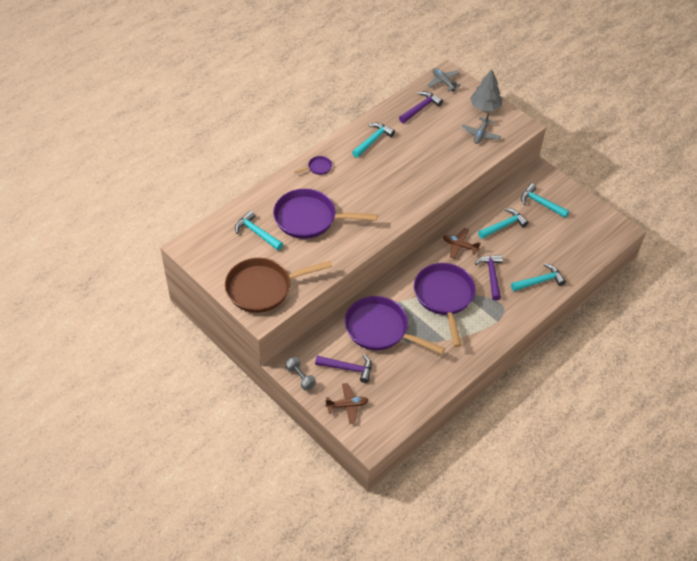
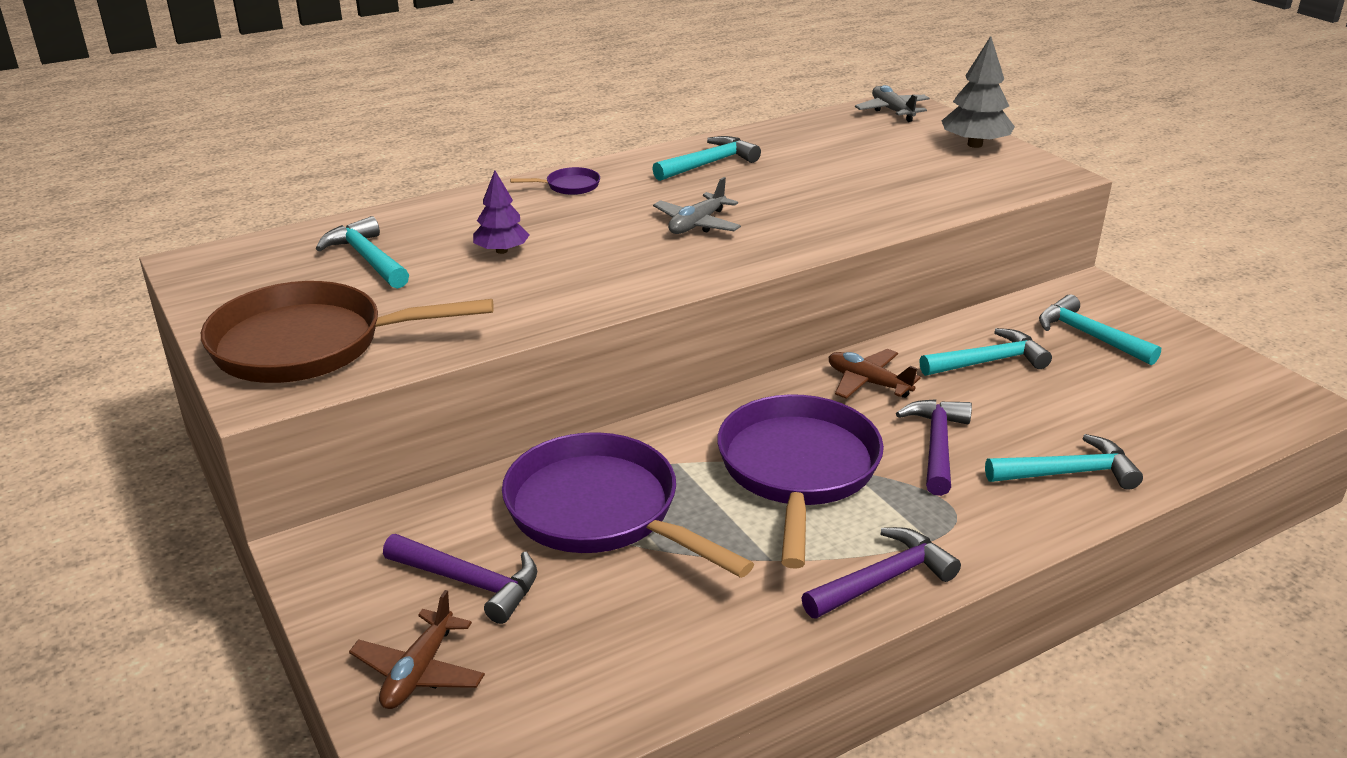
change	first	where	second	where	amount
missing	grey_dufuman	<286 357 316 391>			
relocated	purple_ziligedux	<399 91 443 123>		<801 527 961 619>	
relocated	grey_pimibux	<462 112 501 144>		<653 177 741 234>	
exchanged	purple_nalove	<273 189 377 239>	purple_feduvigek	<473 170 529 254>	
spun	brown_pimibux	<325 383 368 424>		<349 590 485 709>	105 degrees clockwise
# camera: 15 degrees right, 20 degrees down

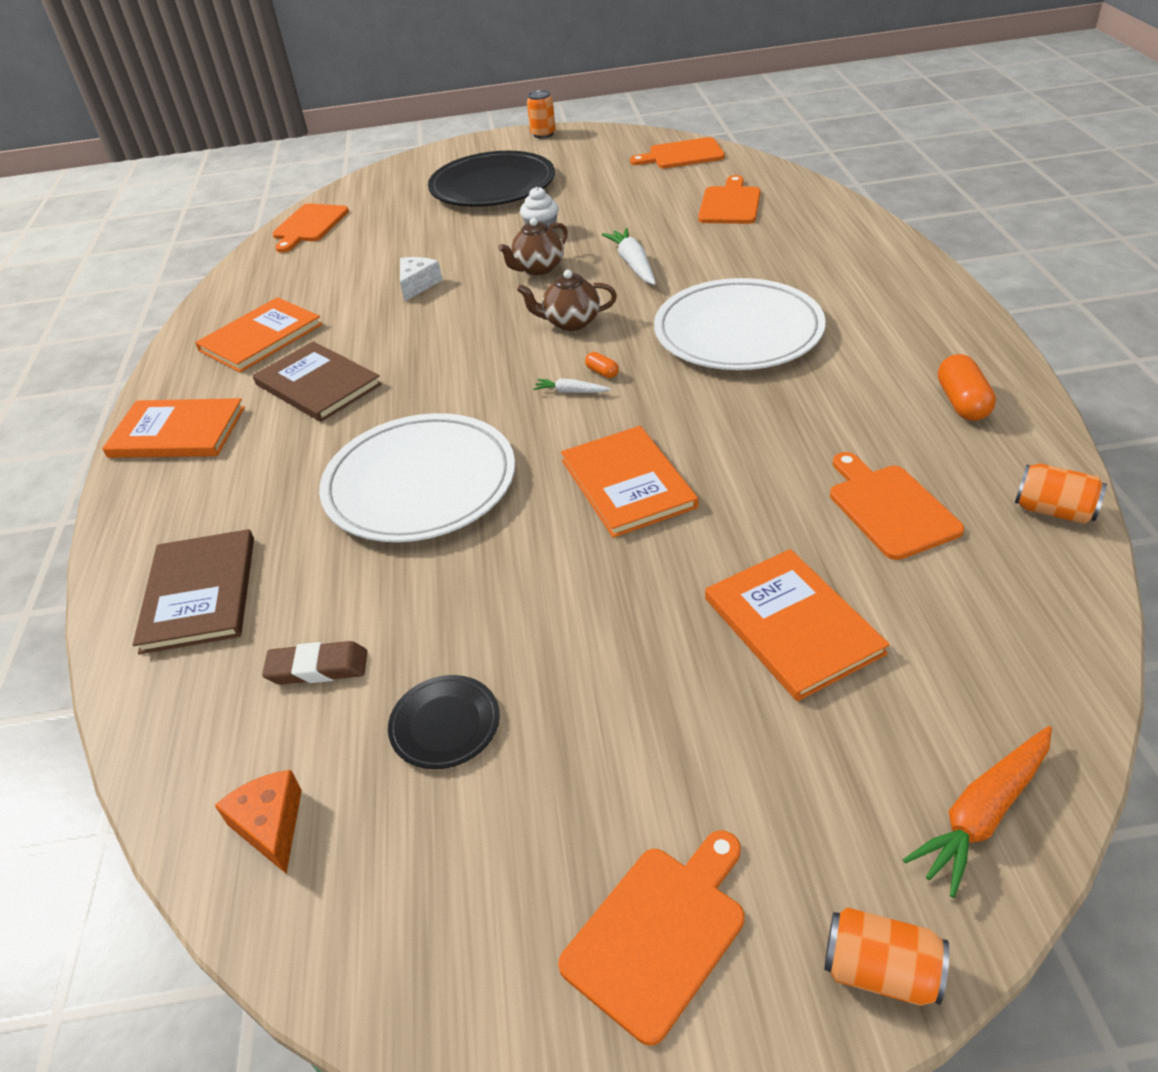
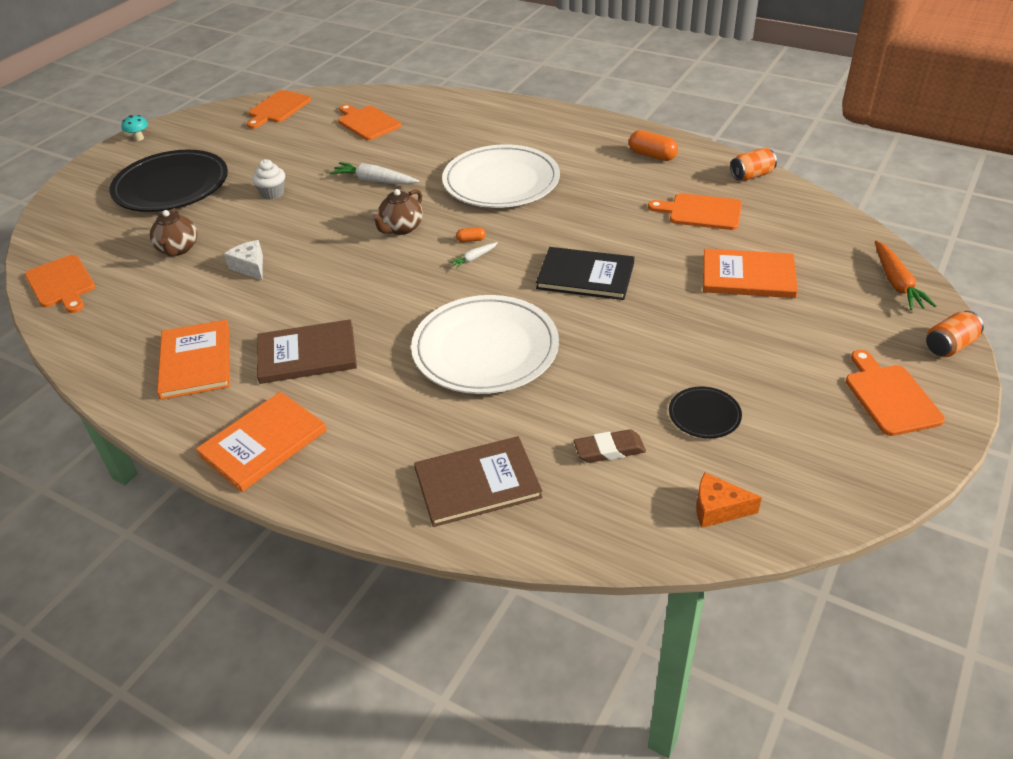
change	first	where	second	where	amount
relocated	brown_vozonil	<498 218 568 275>		<150 208 197 256>	
exchanged	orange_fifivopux	<527 90 556 138>	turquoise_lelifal	<121 115 148 141>	
colour	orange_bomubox	<561 426 698 538>	black_bomubox	<536 247 634 300>	
spun	brown_bomubox	<133 529 254 654>		<414 436 542 527>	45 degrees counterclockwise
spun	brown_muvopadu	<262 641 367 685>		<574 429 646 463>	45 degrees clockwise
# camera: 55 degrees left, 0 degrees up

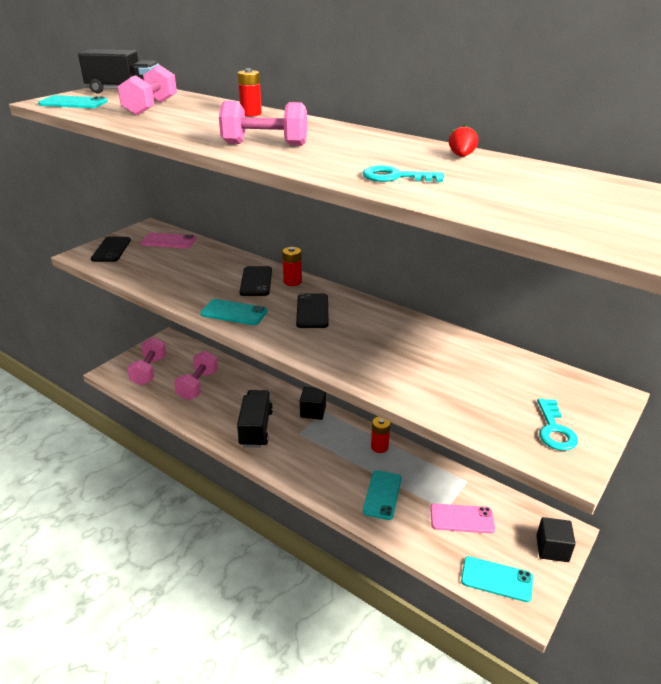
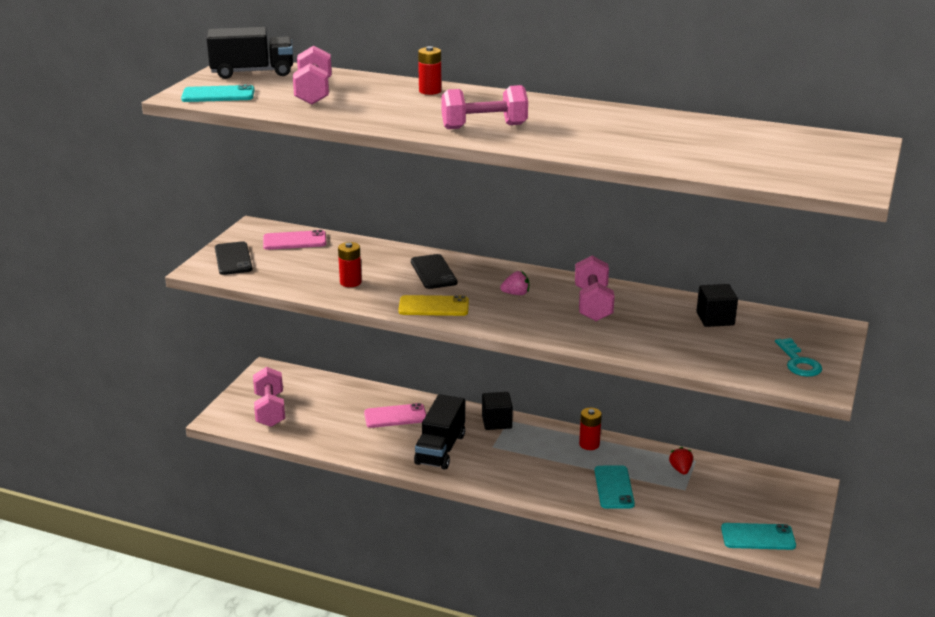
change	first	where	second	where	amount
missing	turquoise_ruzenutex	<362 165 444 182>			
relocated	pink_dufuman	<174 351 218 400>		<575 256 615 321>	
relocated	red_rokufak	<282 247 302 286>		<338 242 362 287>	
relocated	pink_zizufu	<430 504 495 533>		<364 403 426 428>	
relocated	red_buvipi	<449 124 478 157>		<669 447 693 475>	
relocated	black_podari	<536 517 576 562>		<696 284 738 327>	
exchanged	black_zizufu	<296 293 329 328>	pink_buvipi	<500 271 529 295>	
colour	turquoise_zizufu	<200 299 267 325>	yellow_zizufu	<398 295 469 316>	
spun	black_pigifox	<237 390 273 448>		<414 394 465 470>	150 degrees counterclockwise
# camera: 15 degrees left, 5 degrees down

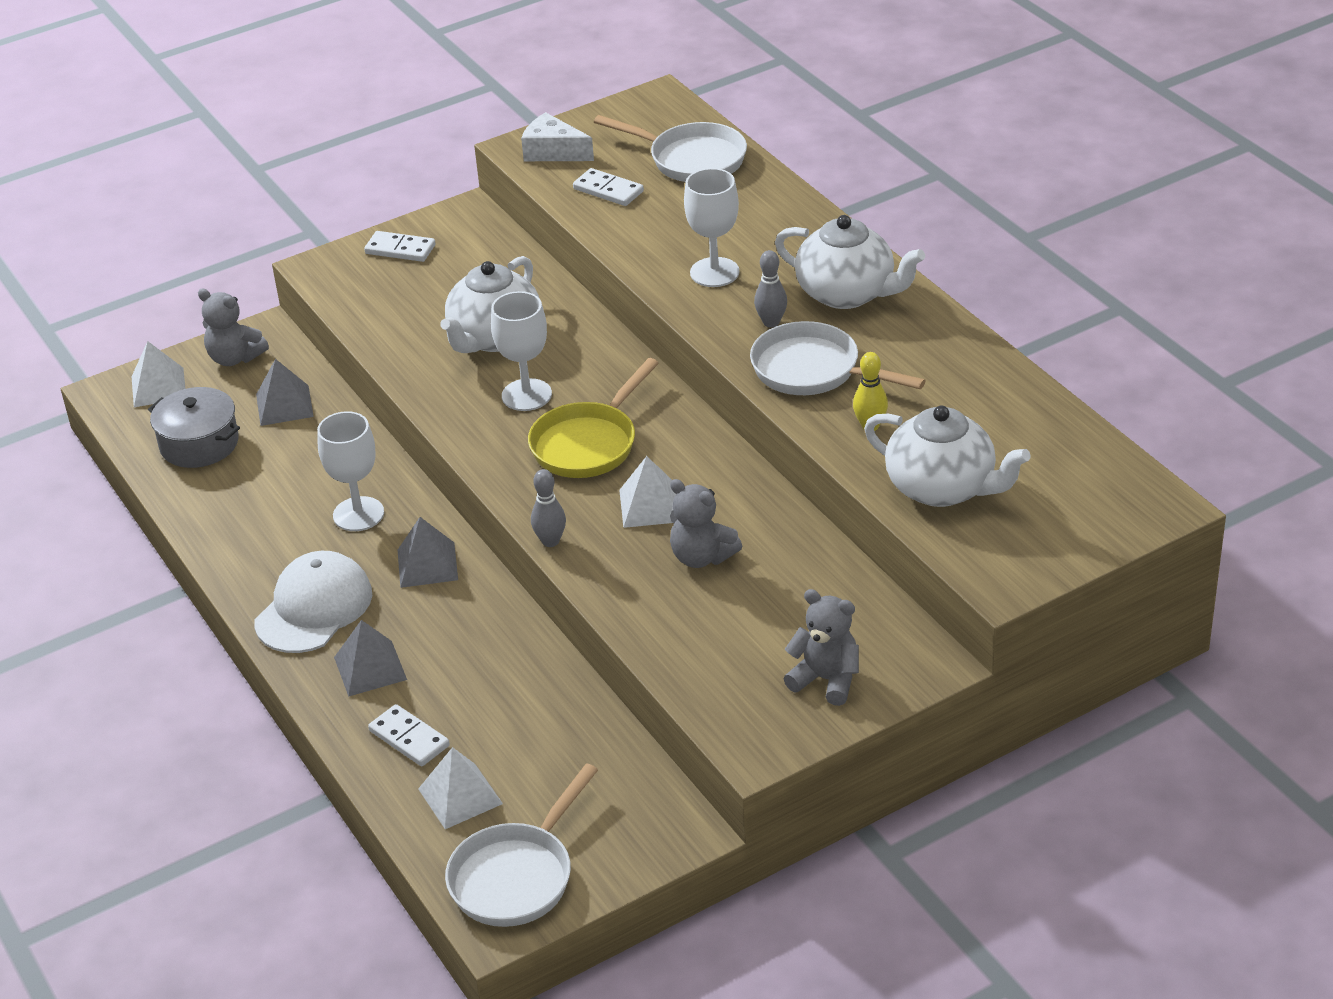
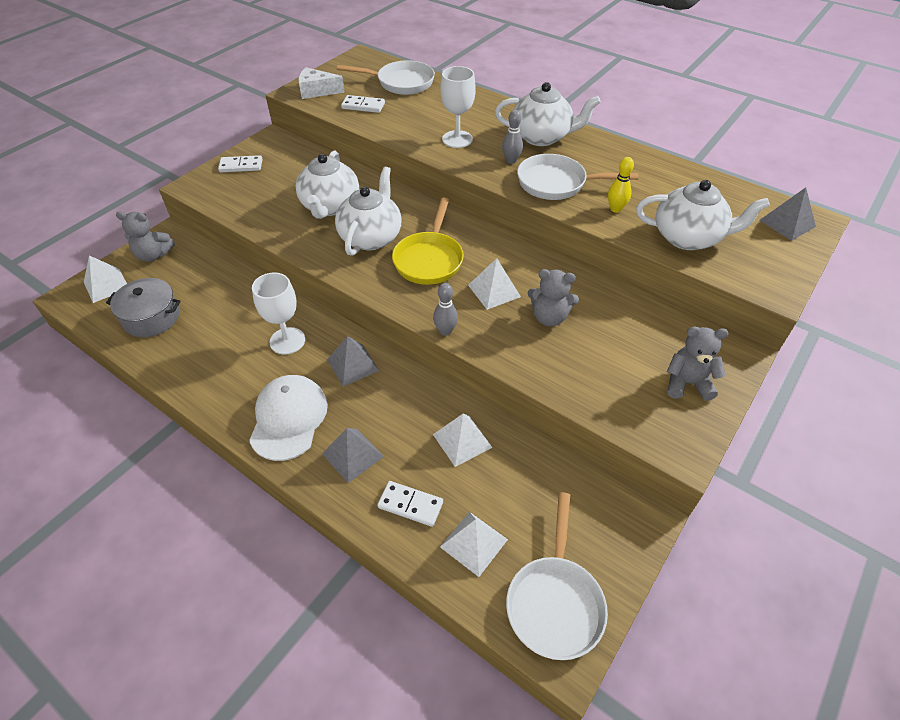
change	first	where	second	where	amount
appeared			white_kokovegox	<433 413 493 467>	
relocated	grey_kokovegox	<256 359 314 426>		<759 187 816 241>	
exchanged	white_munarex	<491 291 552 411>	white_vozonil	<335 167 402 256>	
# camera: 25 degrees left, 10 degrees up

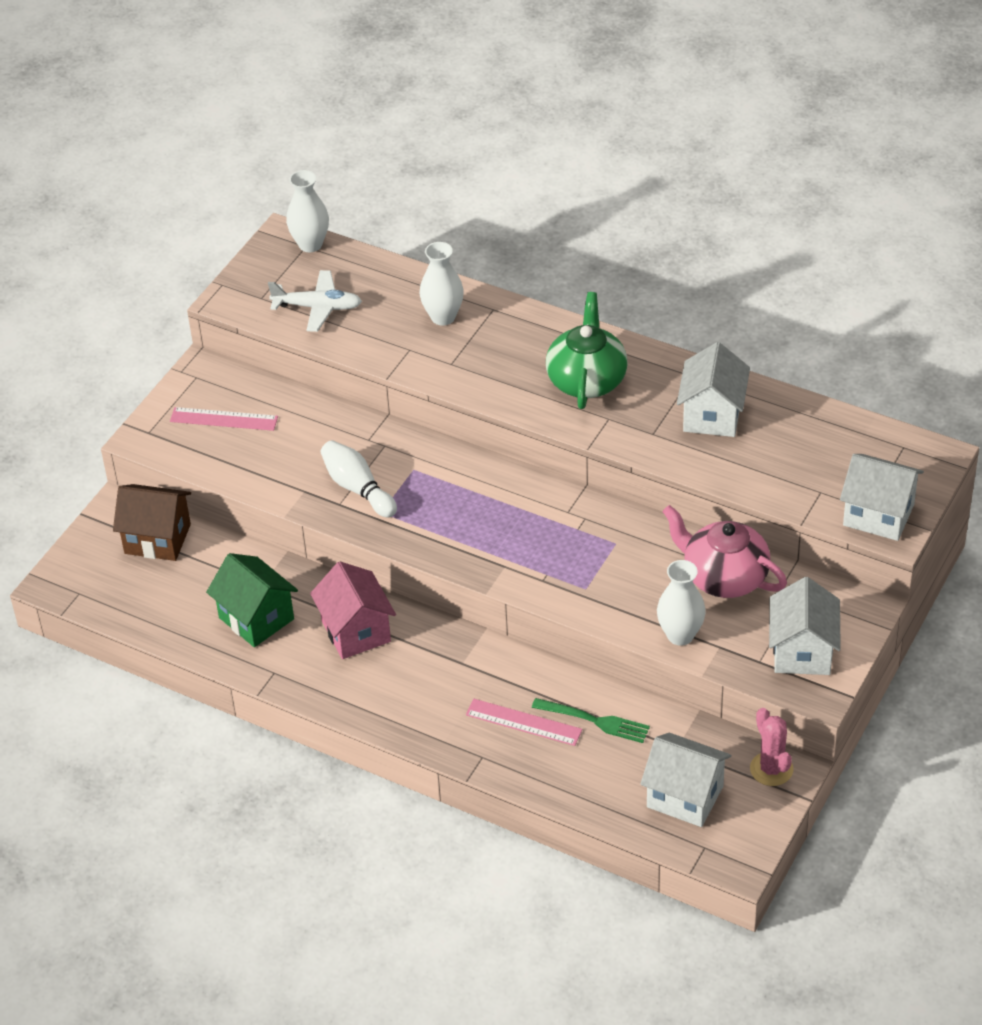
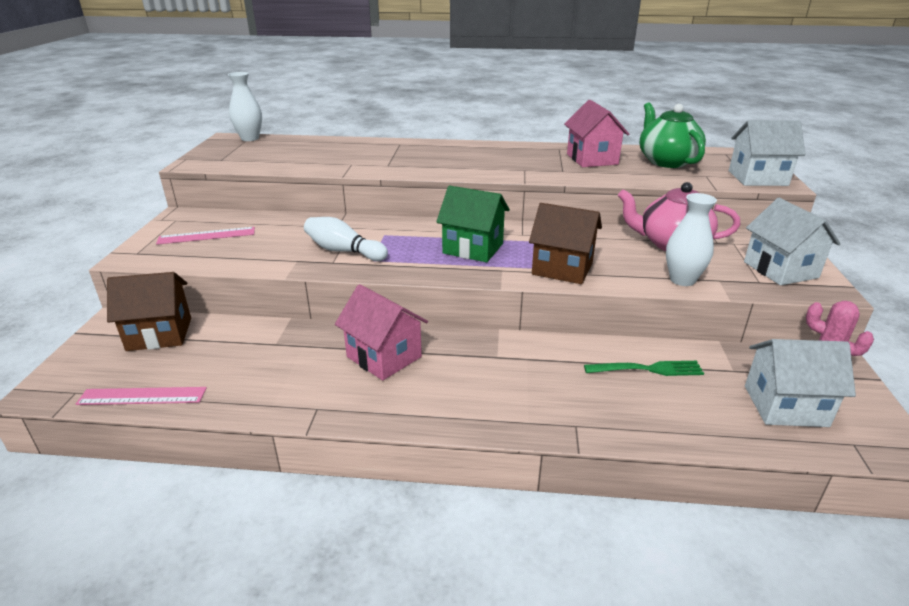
change	first	where	second	where	amount
missing	white_pimibux	<268 270 362 332>			
missing	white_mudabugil	<420 242 464 326>			
appeared			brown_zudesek	<529 203 602 284>	
relocated	green_zudesek	<206 553 298 647>		<436 186 510 262>	
relocated	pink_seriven	<466 699 582 746>		<76 387 207 405>	
relocated	green_vozonil	<546 292 628 409>		<640 102 706 168>	
colour	white_zudesek	<677 342 750 437>	pink_zudesek	<564 100 629 167>	
# camera: 25 degrees left, 15 degrees down

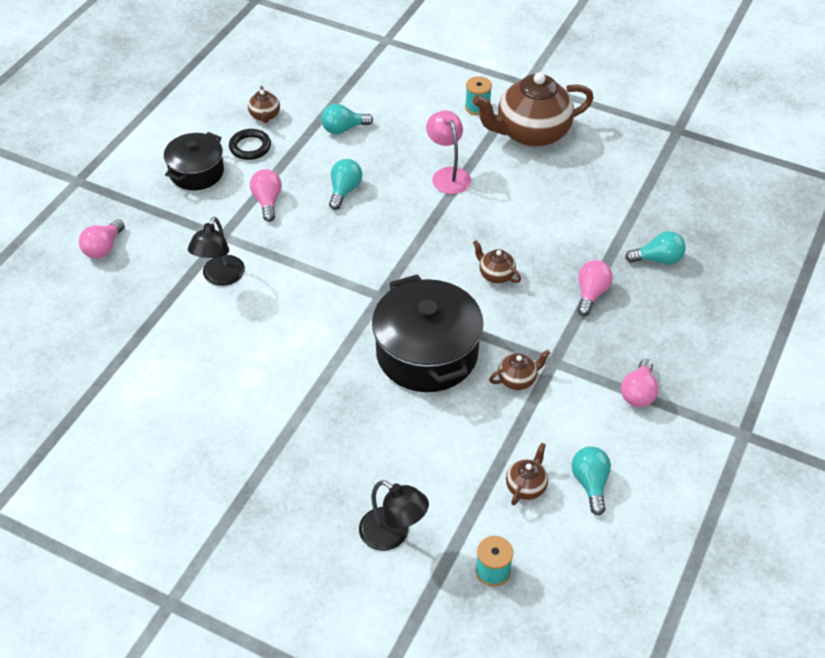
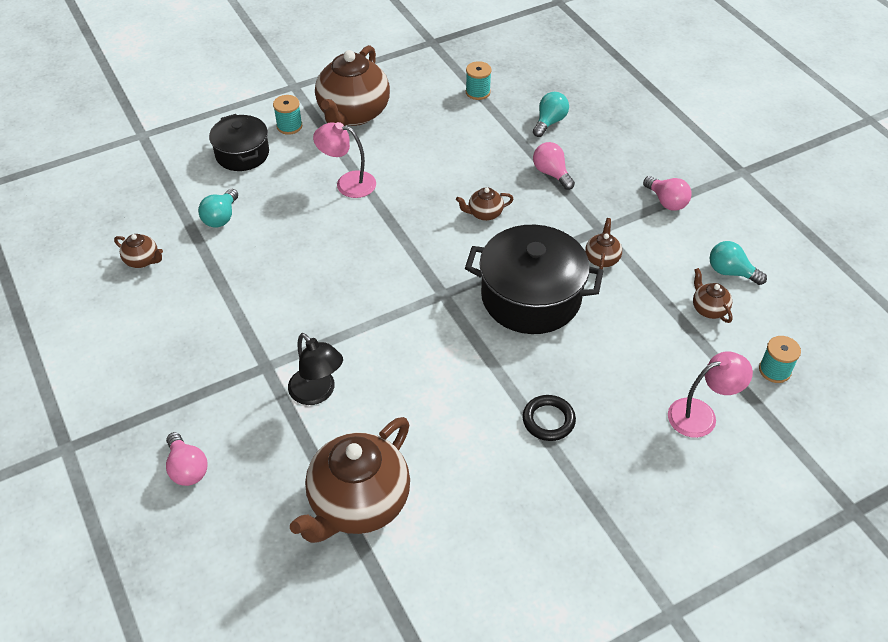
change	first	where	second	where	amount
missing	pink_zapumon	<250 169 282 222>			
missing	turquoise_zapumon	<329 159 362 210>			
appeared			brown_vozonil	<290 417 410 543>	
appeared			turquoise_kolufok	<466 61 492 100>	
relocated	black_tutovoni	<164 132 224 190>		<209 114 269 171>	
relocated	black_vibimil	<229 129 271 160>		<522 395 576 441>	
colour	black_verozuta	<359 480 429 551>	pink_verozuta	<668 351 753 438>	
# camera: 55 degrees left, 0 degrees up

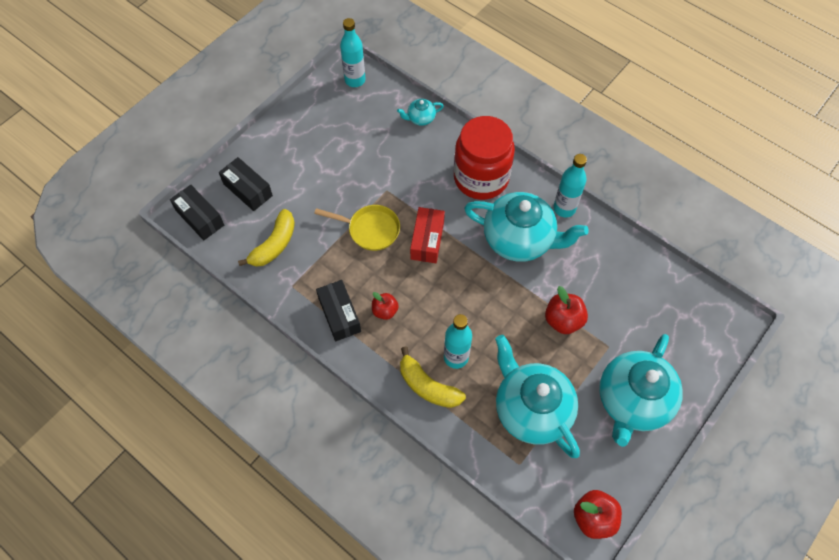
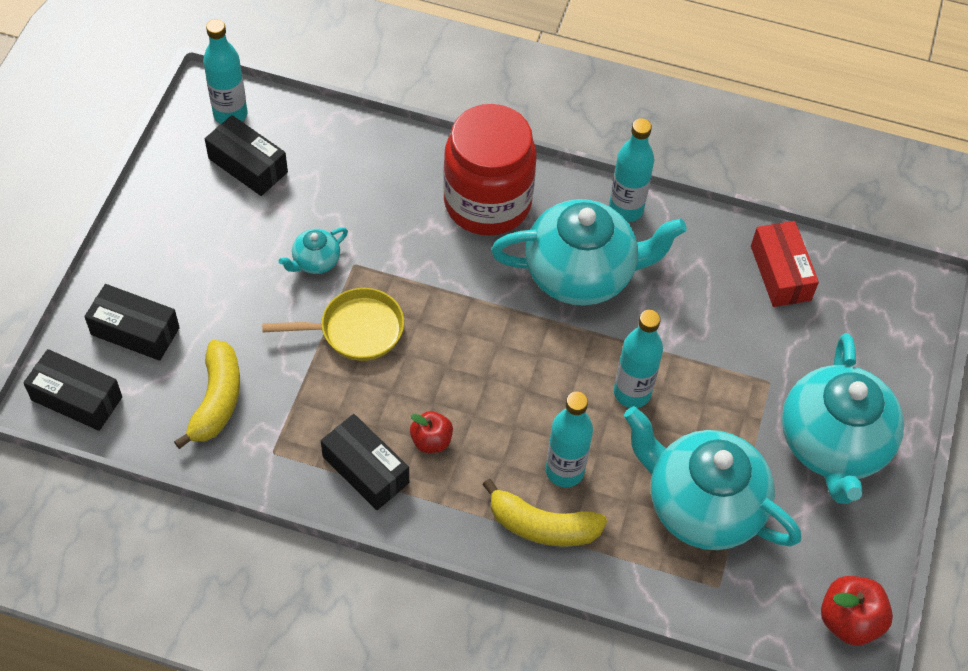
change	first	where	second	where	amount
missing	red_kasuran	<545 286 588 334>			
appeared			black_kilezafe	<205 115 288 196>	
appeared			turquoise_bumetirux	<614 310 663 408>	
relocated	turquoise_vozonil	<397 99 444 126>		<279 227 348 274>	
relocated	red_kilezafe	<410 207 445 263>		<751 221 819 307>	
# camera: 25 degrees left, 5 degrees down

